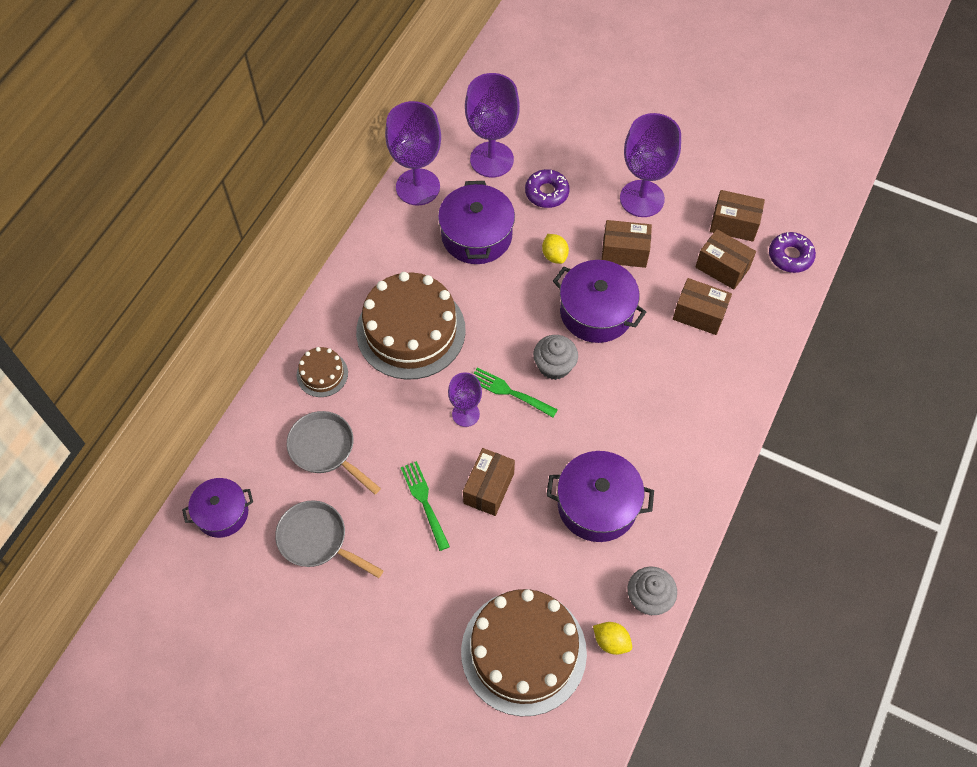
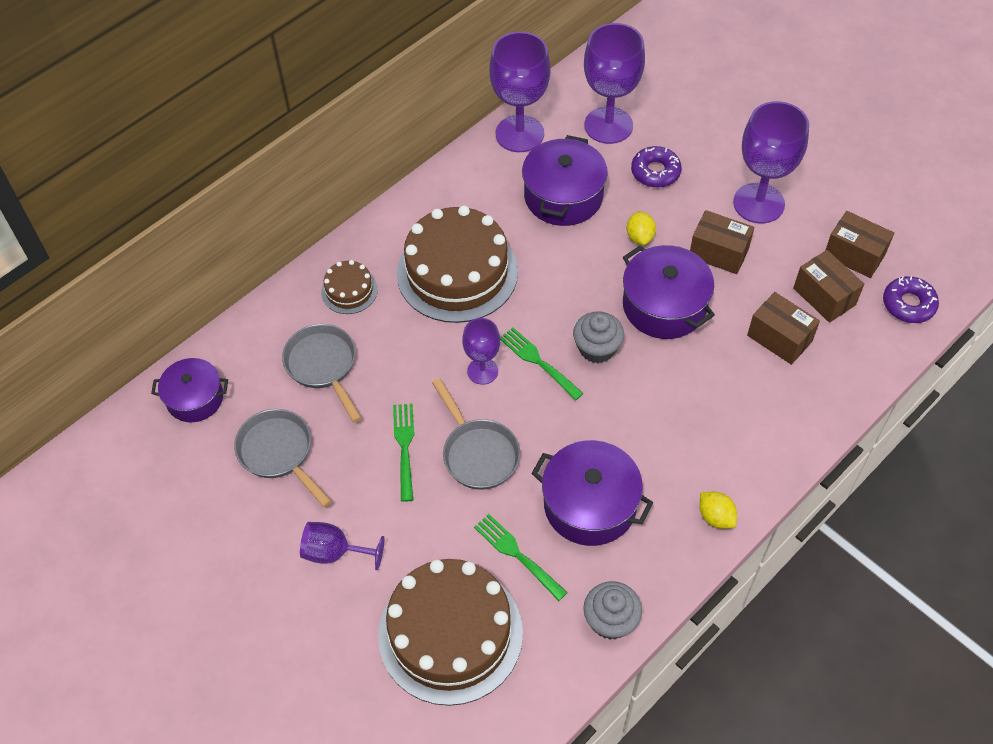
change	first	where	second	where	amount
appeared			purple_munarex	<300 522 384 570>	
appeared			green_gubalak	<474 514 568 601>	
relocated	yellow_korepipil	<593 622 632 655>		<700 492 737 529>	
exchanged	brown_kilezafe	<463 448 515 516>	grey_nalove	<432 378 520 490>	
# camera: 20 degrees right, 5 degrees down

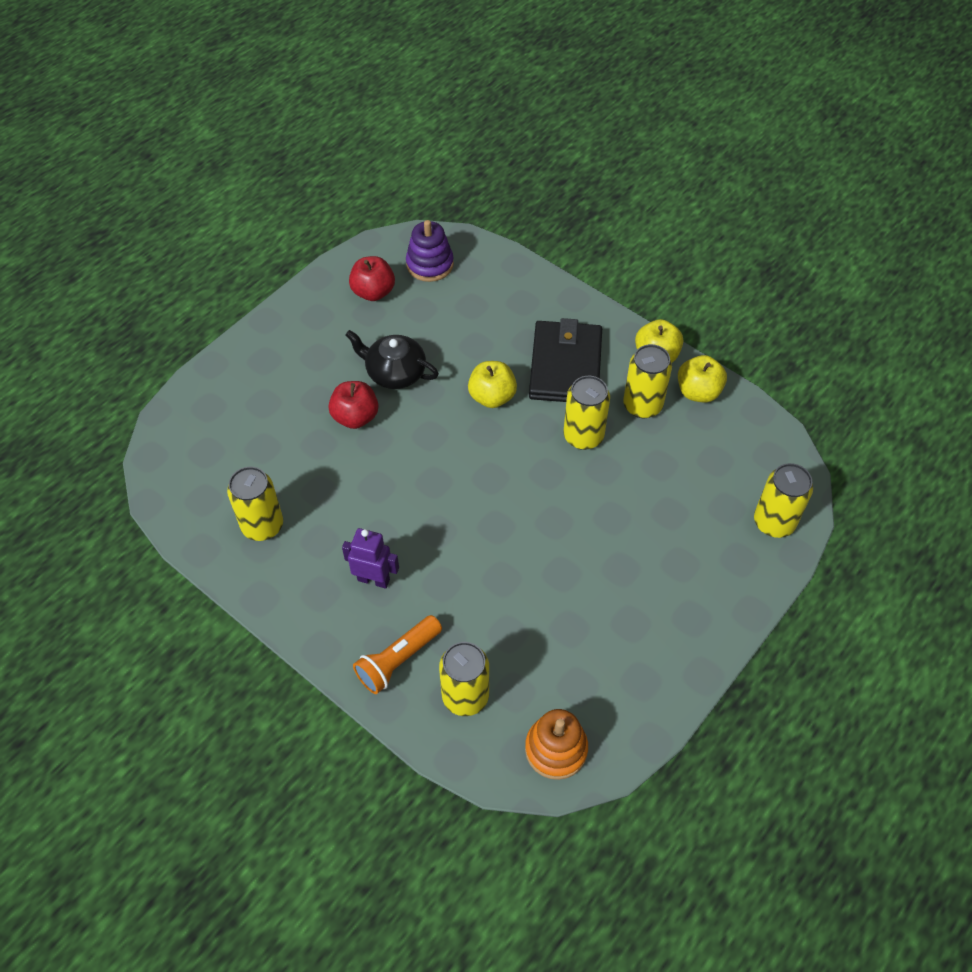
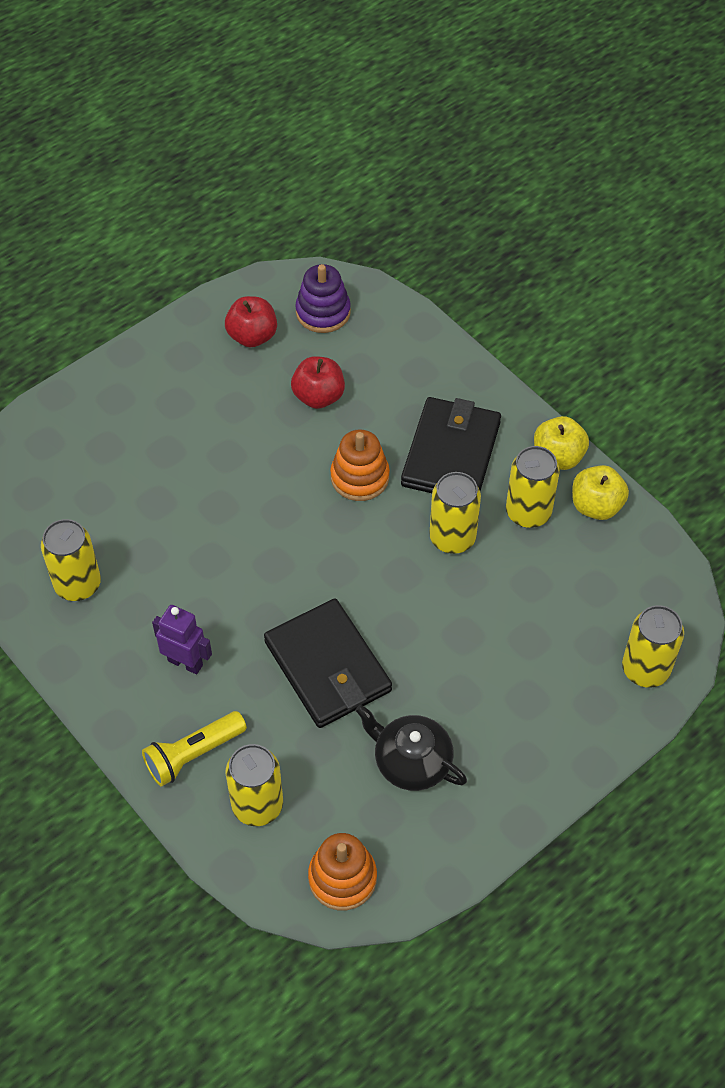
change	first	where	second	where	amount
appeared			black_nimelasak	<264 599 392 728>	
relocated	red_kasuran	<328 381 379 429>		<291 356 345 409>	
relocated	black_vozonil	<345 330 439 389>		<355 704 467 791>	
exchanged	yellow_kasuran	<468 361 517 408>	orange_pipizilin	<330 429 390 501>	
colour	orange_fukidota	<353 615 442 694>	yellow_fukidota	<142 711 247 786>	
# camera: 10 degrees right, 0 degrees up

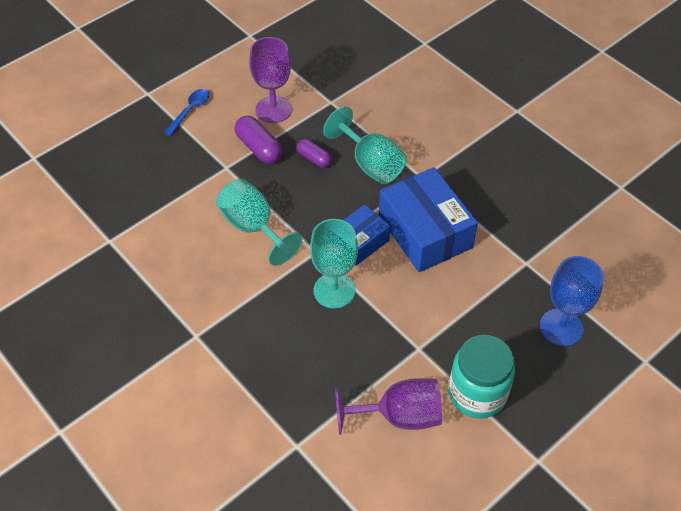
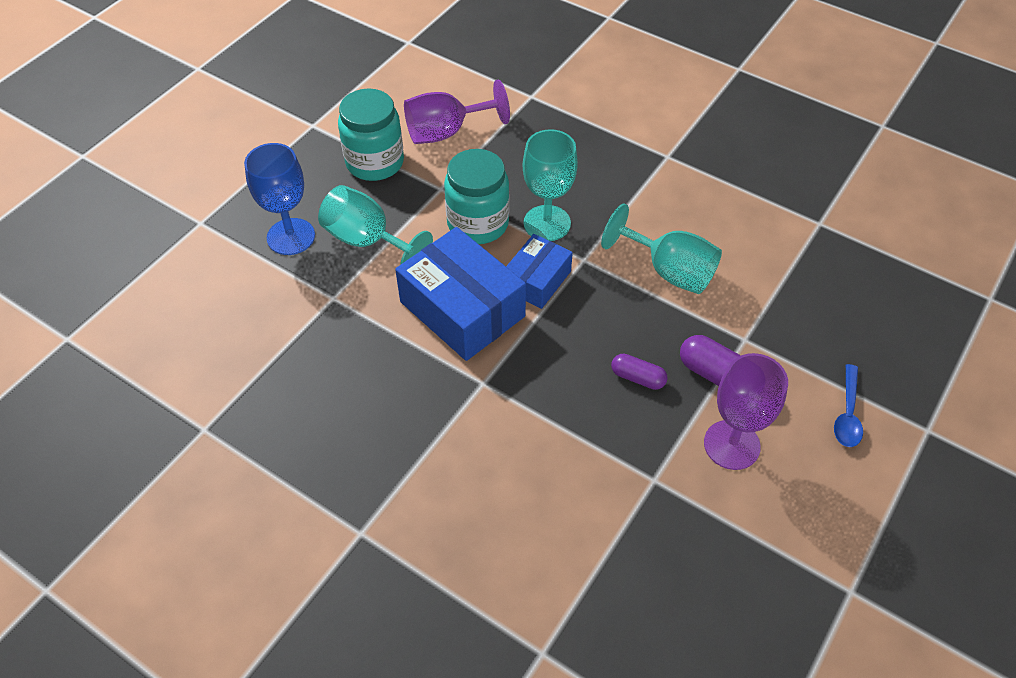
change	first	where	second	where	amount
appeared			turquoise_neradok	<444 149 510 244>	
relocated	turquoise_munarex	<323 106 407 184>		<318 185 433 265>	
# camera: 165 degrees right, 0 degrees up

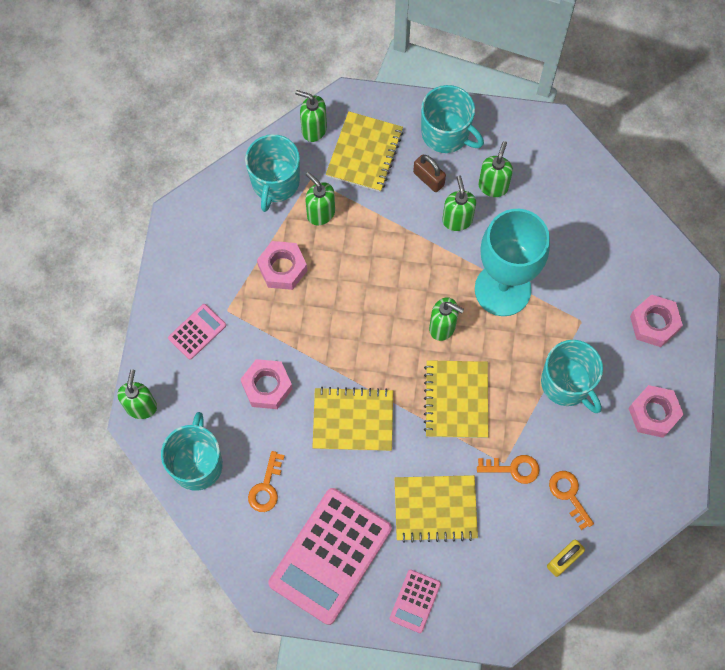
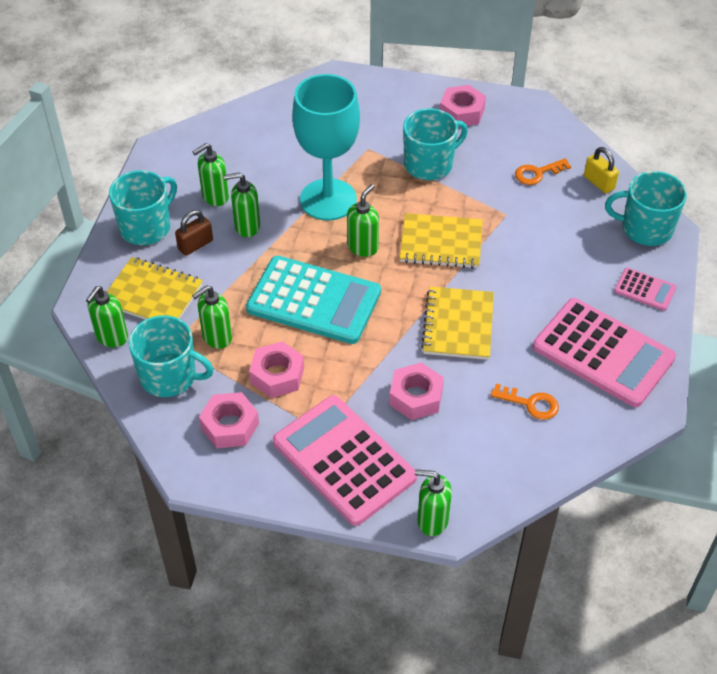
change	first	where	second	where	amount
missing	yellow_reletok	<395 475 478 543>			
missing	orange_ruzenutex	<477 455 540 484>			
appeared			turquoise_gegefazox	<246 256 381 344>	
relocated	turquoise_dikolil	<161 412 223 491>		<605 171 687 246>	
relocated	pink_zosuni	<630 294 683 347>		<199 392 259 448>	
spun	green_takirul	<478 141 513 197>		<192 143 229 206>	60 degrees counterclockwise
size	pink_gegefazox	<168 304 226 360>		<273 395 417 526>	x2.17
# camera: 85 degrees left, 20 degrees down

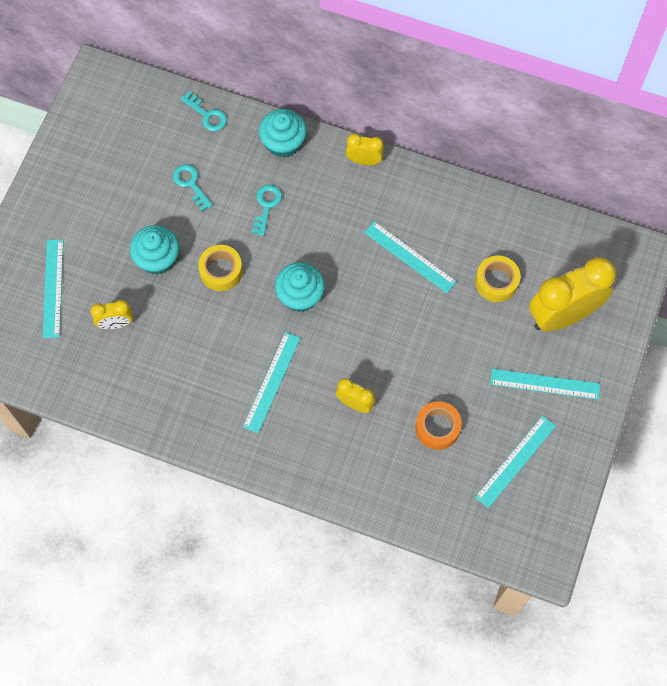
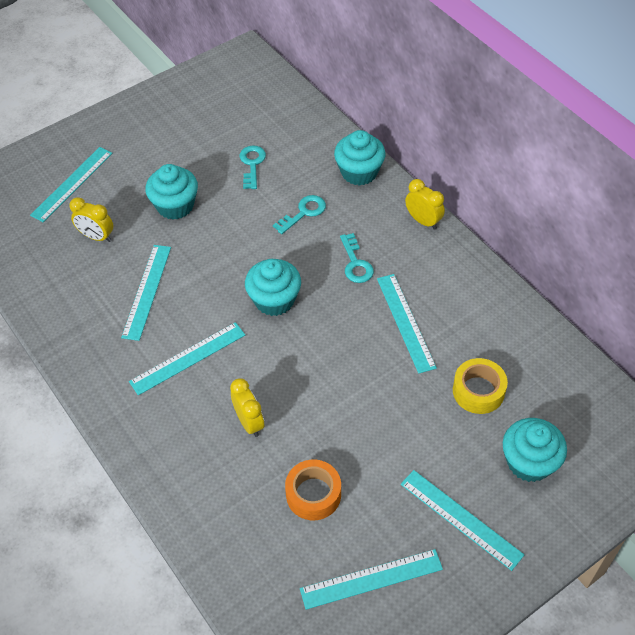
change	first	where	second	where	amount
missing	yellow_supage	<198 245 243 291>			
appeared			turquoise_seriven	<121 245 171 341>	
relocated	turquoise_ruzenutex	<181 91 227 131>		<340 233 374 283>	
exchanged	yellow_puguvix	<529 257 616 332>	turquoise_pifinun	<503 418 567 482>	
# camera: 35 degrees right, 15 degrees down

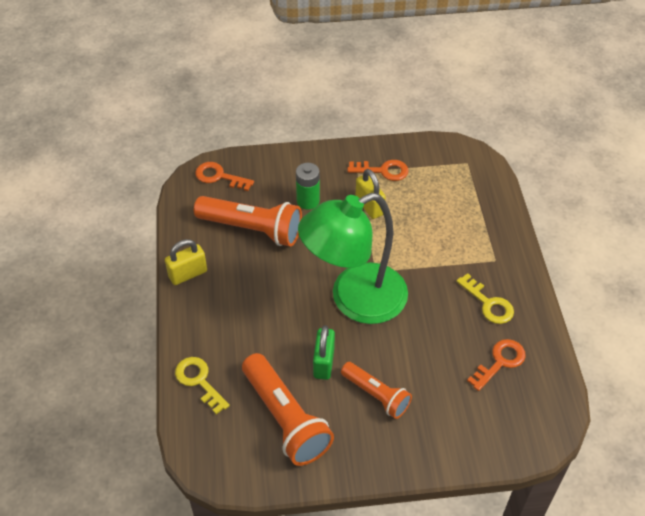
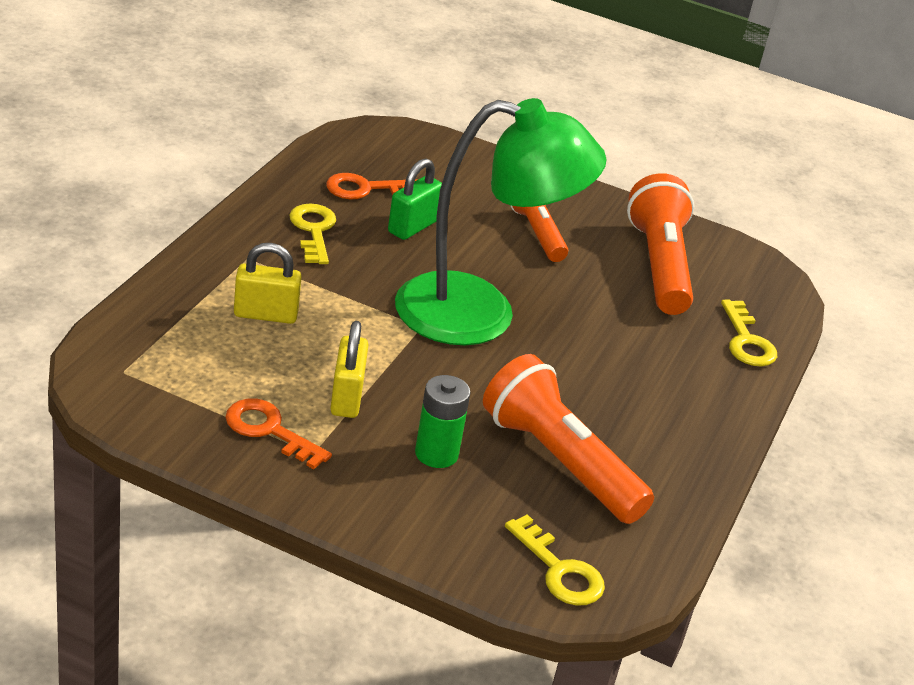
change	first	where	second	where	amount
relocated	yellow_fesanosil	<165 239 207 285>		<234 243 302 324>	
relocated	green_fesanosil	<313 325 335 380>		<388 158 442 240>	
colour	orange_ruzenutex	<195 162 254 191>	yellow_ruzenutex	<505 515 605 606>	
# camera: 155 degrees left, 15 degrees down

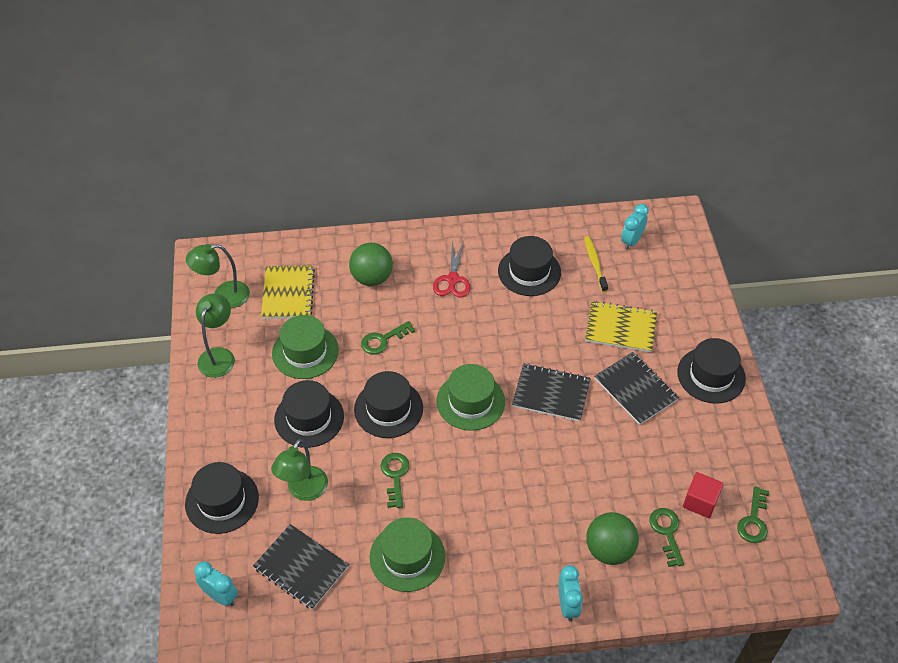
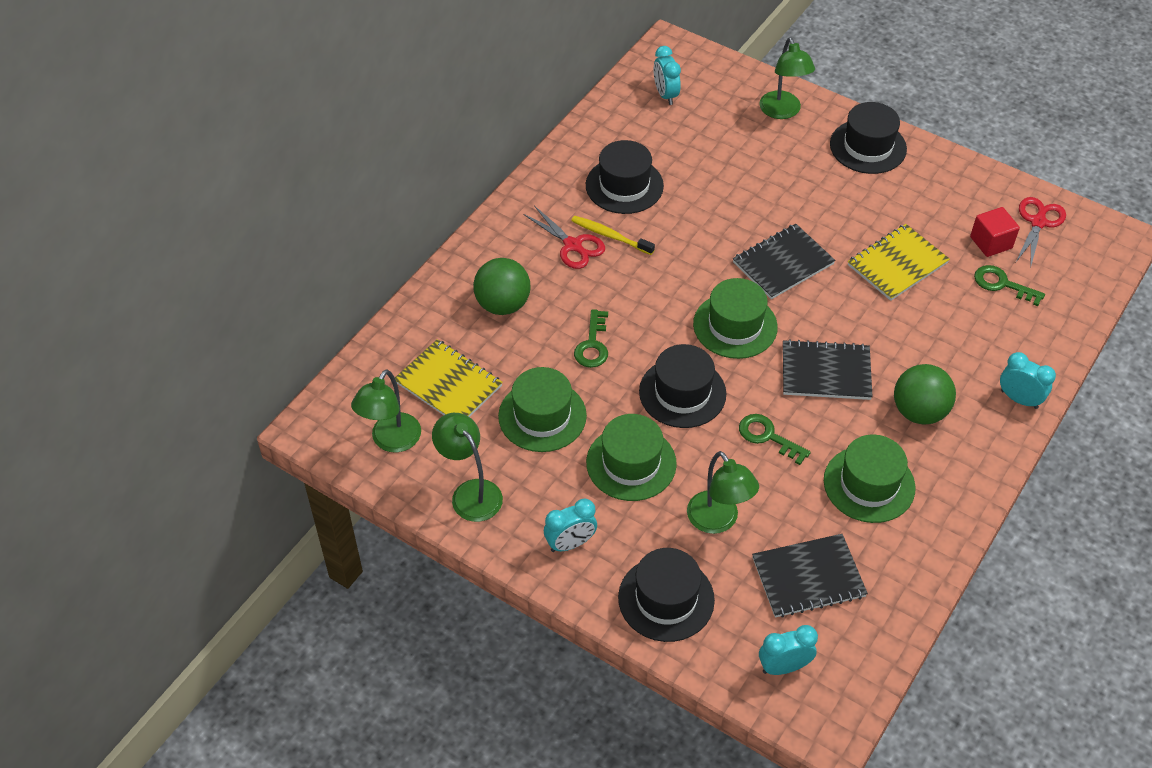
change	first	where	second	where	amount
appeared			turquoise_puguvix	<544 498 597 552>	
appeared			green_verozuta	<759 37 815 119>	
relocated	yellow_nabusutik	<584 236 608 292>		<571 216 655 255>	
relocated	yellow_reletok	<585 301 657 352>		<848 224 950 301>	
relocated	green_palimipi	<586 512 639 565>		<894 364 956 425>	
relocated	black_reletok	<594 352 679 425>		<783 339 873 400>	
exchanged	green_ruzenutex	<737 487 769 543>	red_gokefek	<1016 197 1066 269>	
colour	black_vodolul	<274 380 344 448>	green_vodolul	<586 414 677 501>	
# camera: 50 degrees left, 0 degrees up

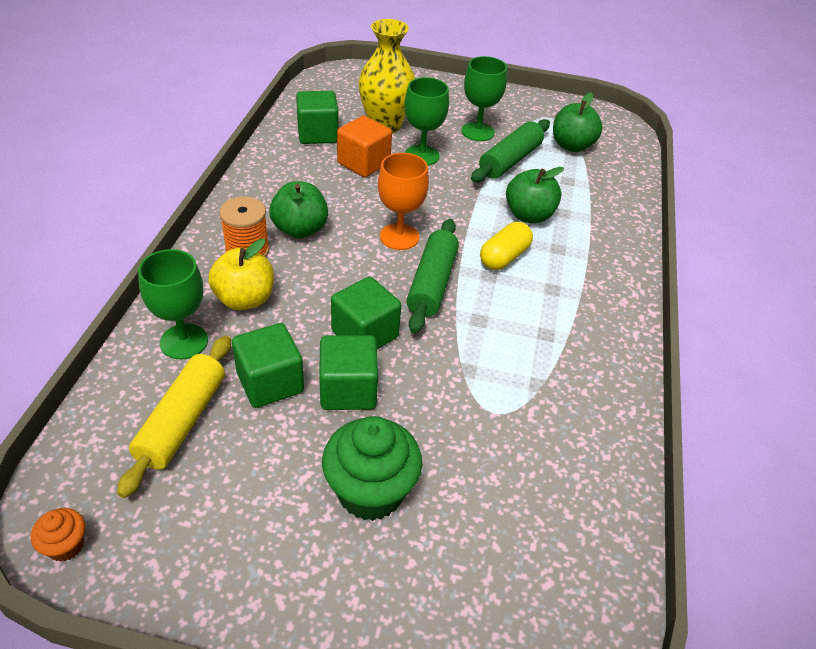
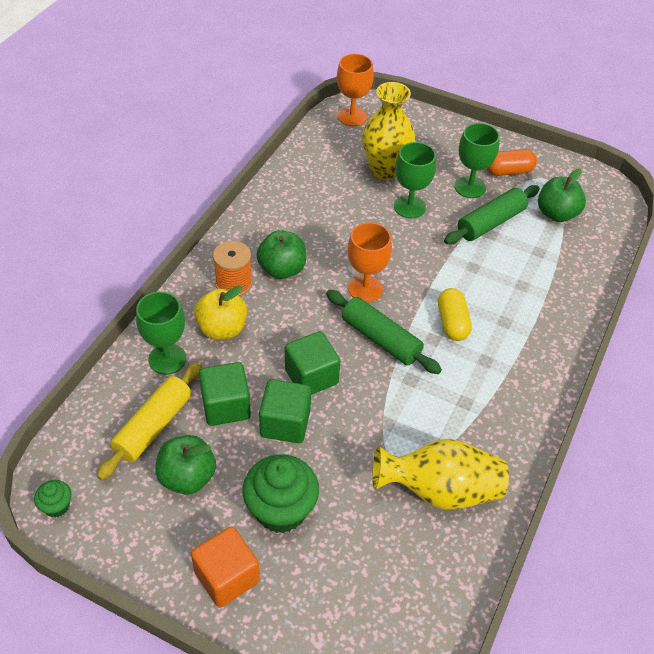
change	first	where	second	where	amount
missing	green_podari	<296 91 339 144>			
appeared			orange_munarex	<337 54 374 126>	
appeared			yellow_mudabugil	<372 439 509 510>	
appeared			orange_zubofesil	<487 149 537 176>	
relocated	orange_podari	<337 116 392 177>		<191 526 260 608>	
relocated	green_kasuran	<506 167 564 223>		<155 435 216 495>	
colour	orange_pifinun	<31 508 85 562>	green_pifinun	<34 480 71 517>	
spun	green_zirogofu	<407 219 459 334>		<326 290 442 374>	75 degrees counterclockwise
spun	yellow_zubofesil	<480 222 533 270>		<438 288 472 341>	60 degrees counterclockwise
# camera: 15 degrees right, 5 degrees up

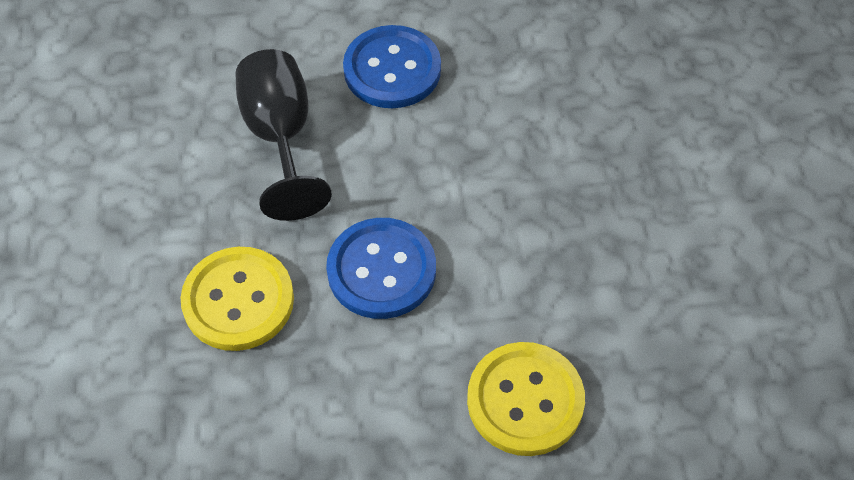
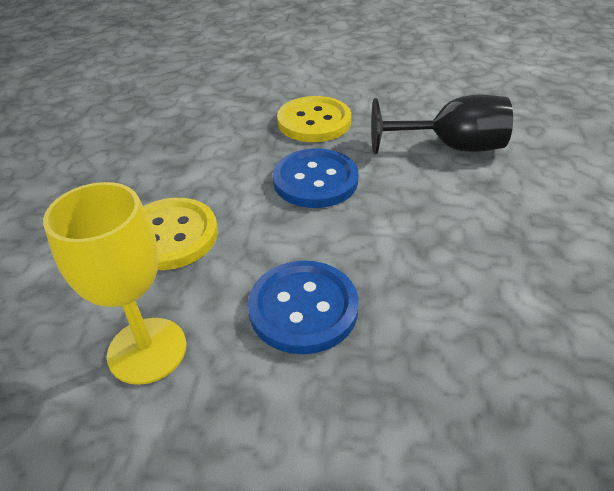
change	first	where	second	where	amount
appeared			yellow_munarex	<43 182 186 385>	
relocated	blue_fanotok	<343 25 441 108>		<248 261 359 354>	
# camera: 105 degrees right, 15 degrees down

